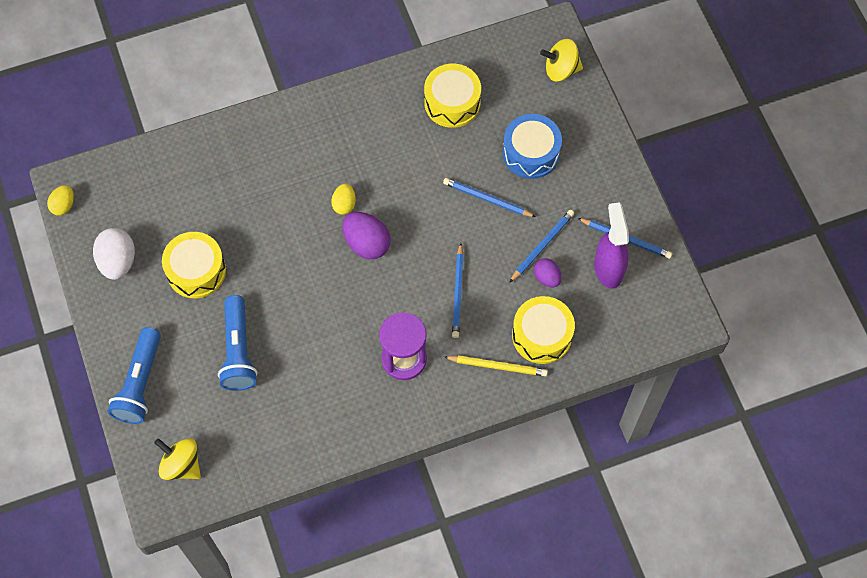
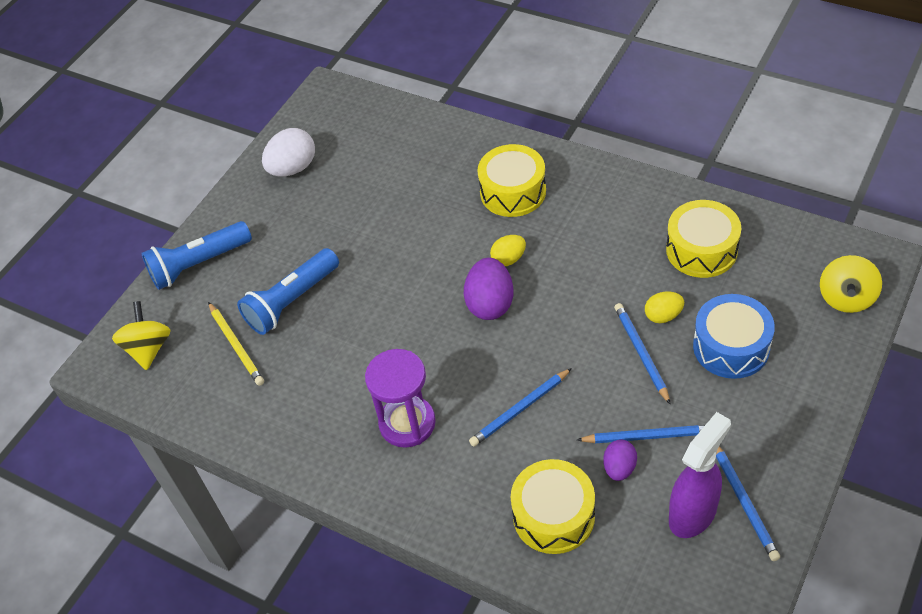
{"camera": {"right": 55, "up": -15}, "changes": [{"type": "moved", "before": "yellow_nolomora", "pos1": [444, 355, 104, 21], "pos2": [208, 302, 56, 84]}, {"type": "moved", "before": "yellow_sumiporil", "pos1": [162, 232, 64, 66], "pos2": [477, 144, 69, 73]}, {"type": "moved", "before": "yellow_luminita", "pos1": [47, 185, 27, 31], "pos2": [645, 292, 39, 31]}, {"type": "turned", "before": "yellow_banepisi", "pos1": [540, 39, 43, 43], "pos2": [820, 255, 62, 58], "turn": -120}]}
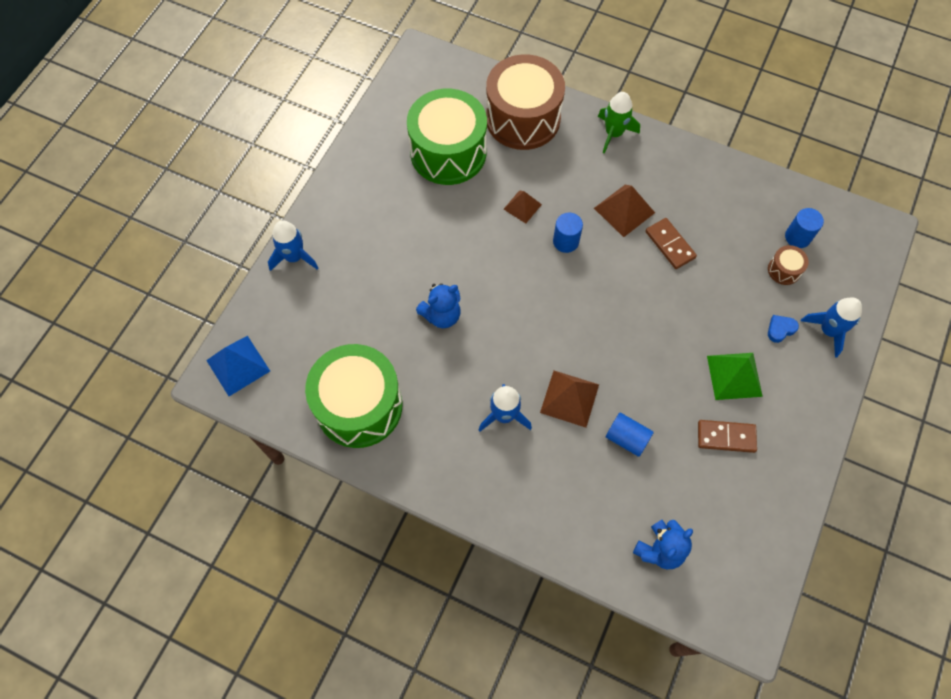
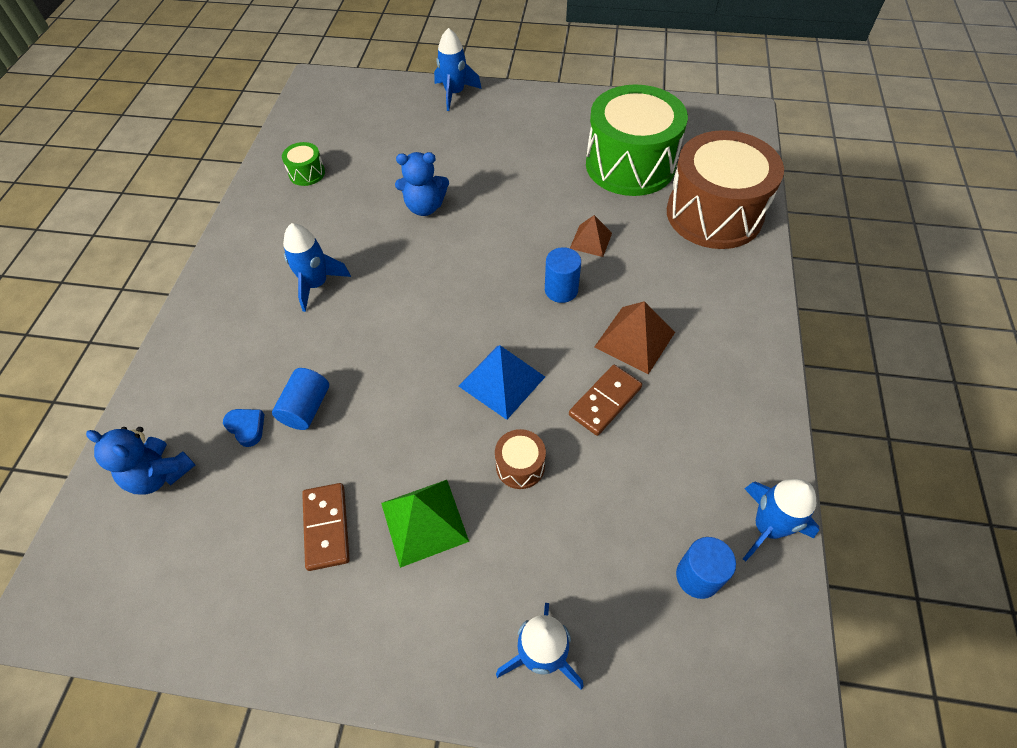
{"camera": {"right": 75, "up": -10}, "changes": [{"type": "moved", "before": "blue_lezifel", "pos1": [768, 315, 31, 28], "pos2": [223, 409, 42, 38]}, {"type": "resized", "before": "green_sumiporil", "pos1": [305, 344, 97, 104], "pos2": [282, 142, 43, 44], "scale": 0.4}, {"type": "turned", "before": "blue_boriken", "pos1": [416, 283, 45, 45], "pos2": [395, 152, 54, 64], "turn": -45}, {"type": "moved", "before": "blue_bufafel", "pos1": [206, 336, 64, 60], "pos2": [459, 345, 86, 75]}, {"type": "moved", "before": "brown_sumiporil", "pos1": [768, 245, 41, 40], "pos2": [495, 429, 51, 60]}, {"type": "added", "after": "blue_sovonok", "pos2": [743, 479, 76, 82]}, {"type": "removed", "before": "brown_bufafel", "pos1": [540, 371, 59, 57]}, {"type": "removed", "before": "green_sovonok", "pos1": [598, 92, 42, 62]}]}
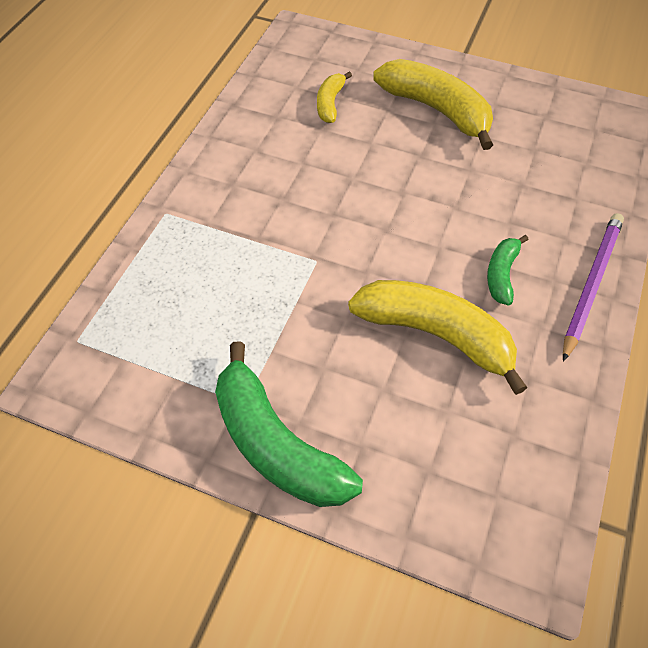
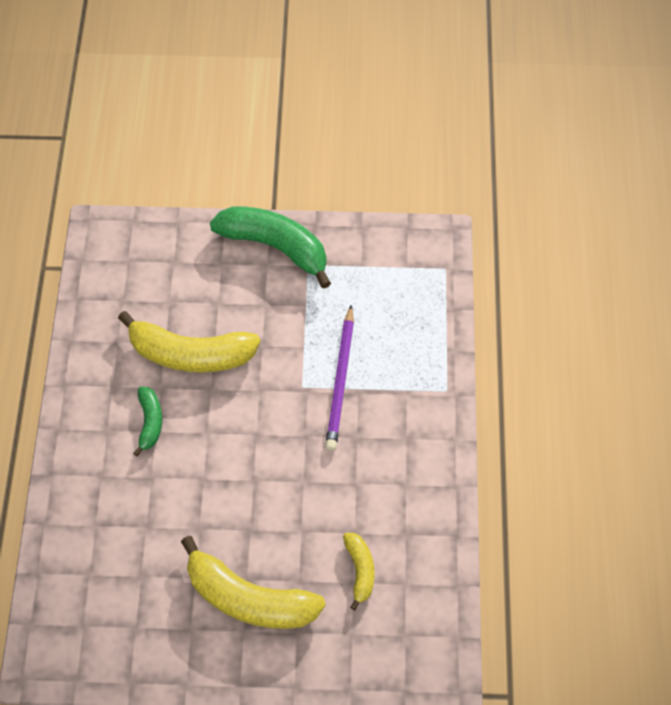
{"camera": {"right": 160, "up": 5}, "changes": [{"type": "moved", "before": "purple_nolomora", "pos1": [563, 213, 61, 149], "pos2": [325, 305, 29, 146]}]}
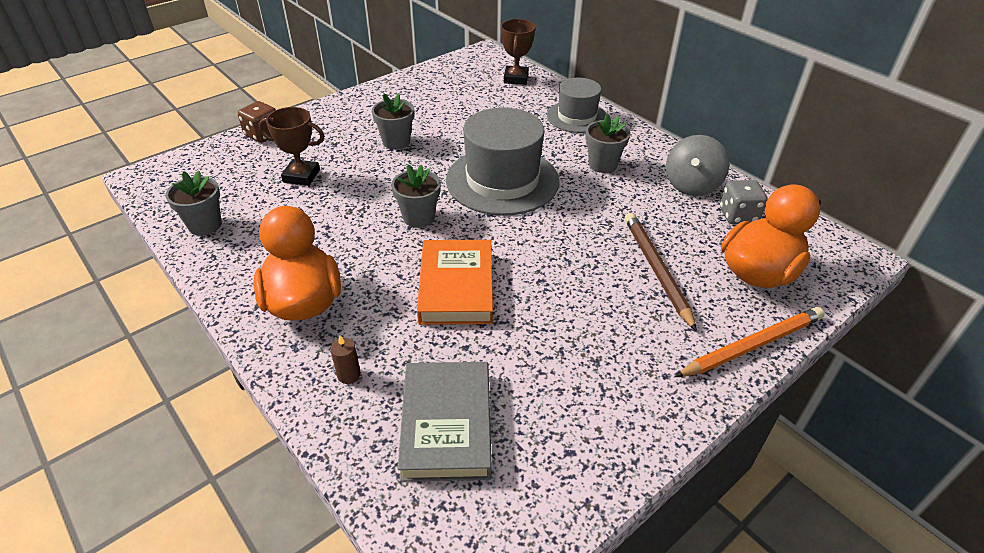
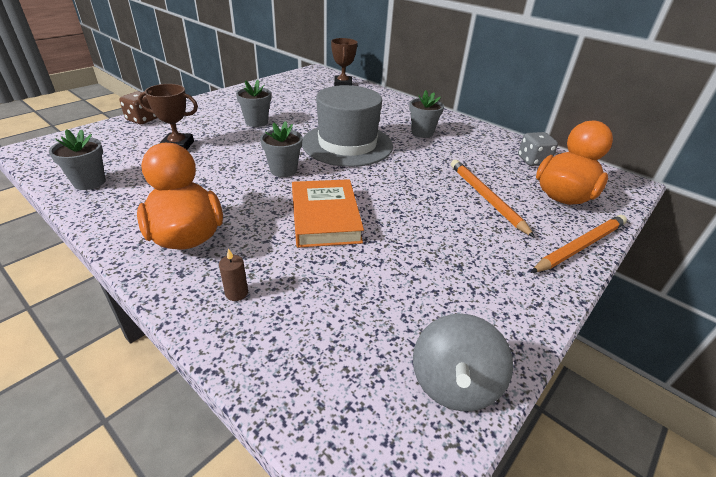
{"camera": {"right": -10, "up": -5}, "changes": [{"type": "moved", "before": "grey_banepisi", "pos1": [666, 135, 63, 61], "pos2": [413, 314, 100, 97]}, {"type": "recoloured", "before": "brown_nolomora", "after": "orange_nolomora", "pos1": [625, 213, 72, 119], "pos2": [451, 160, 84, 78]}, {"type": "removed", "before": "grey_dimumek", "pos1": [398, 362, 94, 120]}, {"type": "removed", "before": "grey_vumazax", "pos1": [547, 78, 59, 55]}]}
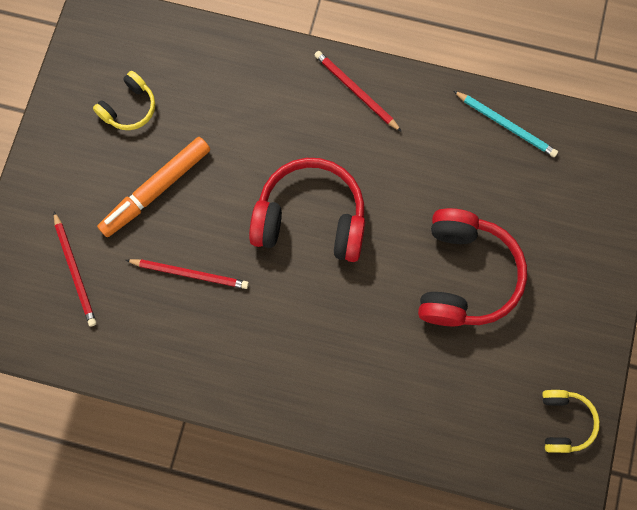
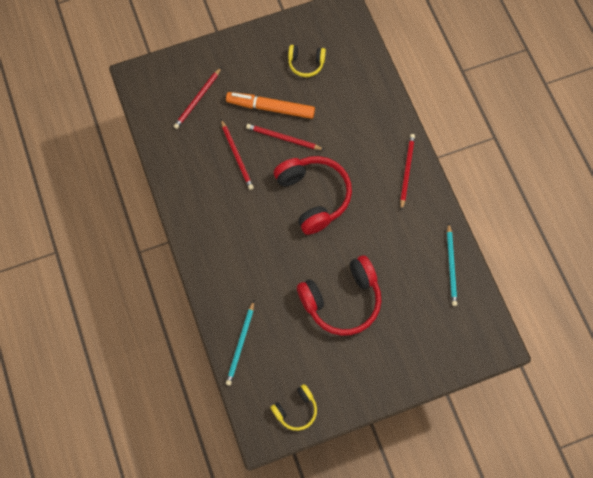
{"camera": {"right": 55, "up": -5}, "changes": [{"type": "added", "after": "turquoise_nolomora", "pos2": [226, 301, 28, 85]}, {"type": "added", "after": "red_nolomora", "pos2": [246, 124, 78, 26]}]}
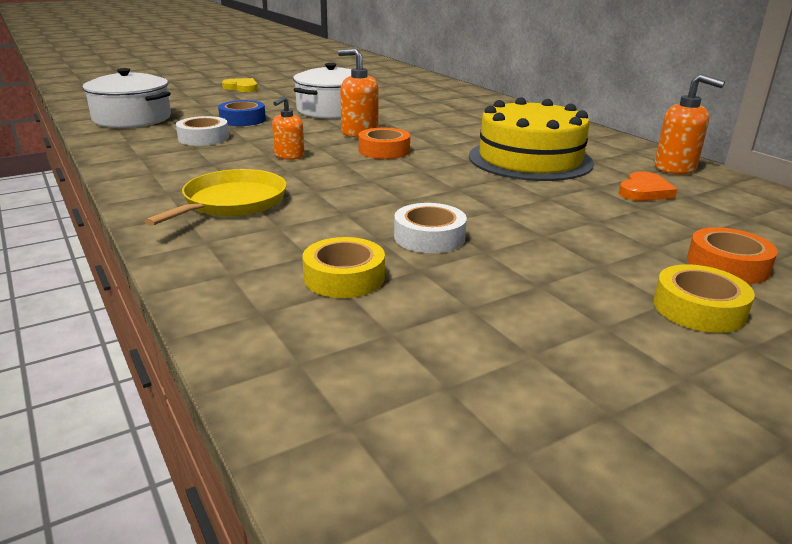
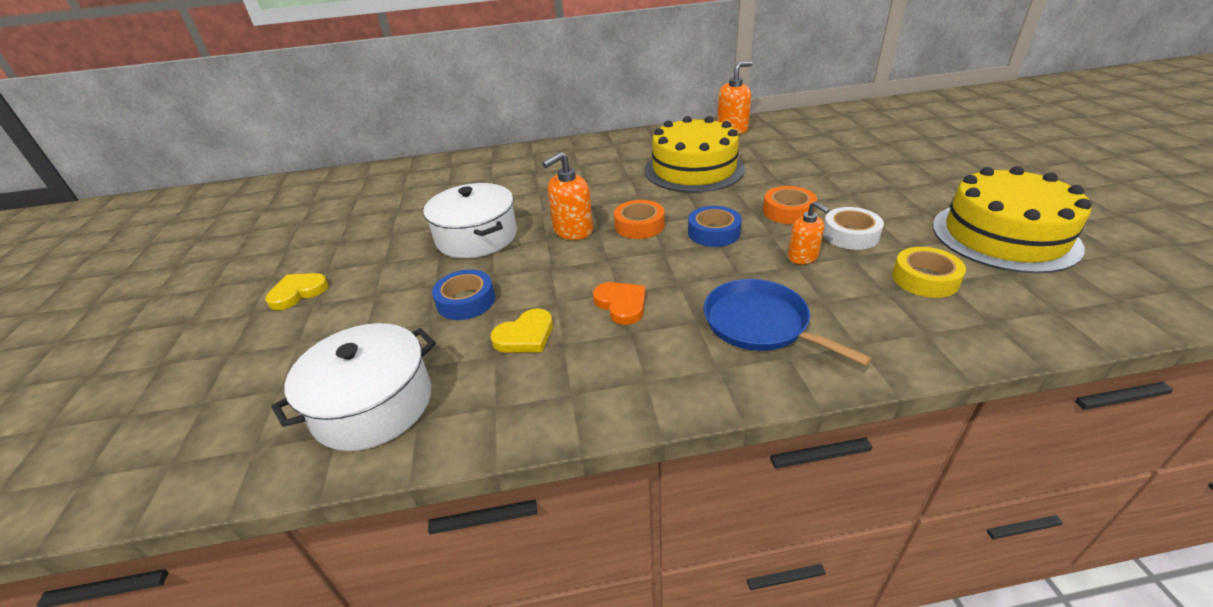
{"camera": {"right": -65, "up": 10}, "changes": [{"type": "replaced", "before": "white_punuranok", "after": "yellow_lezifel", "pos1": [176, 116, 53, 30], "pos2": [491, 308, 62, 44]}, {"type": "moved", "before": "orange_lezifel", "pos1": [619, 171, 58, 30], "pos2": [593, 282, 53, 43]}, {"type": "added", "after": "blue_punuranok", "pos2": [688, 206, 54, 41]}, {"type": "recoloured", "before": "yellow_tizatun", "after": "blue_tizatun", "pos1": [144, 169, 142, 57], "pos2": [704, 279, 168, 87]}, {"type": "moved", "before": "orange_punuranok", "pos1": [687, 227, 91, 57], "pos2": [763, 186, 54, 38]}, {"type": "moved", "before": "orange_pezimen", "pos1": [272, 96, 33, 64], "pos2": [788, 201, 42, 63]}, {"type": "added", "after": "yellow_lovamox", "pos2": [933, 166, 158, 107]}, {"type": "removed", "before": "yellow_punuranok", "pos1": [654, 264, 101, 69]}]}
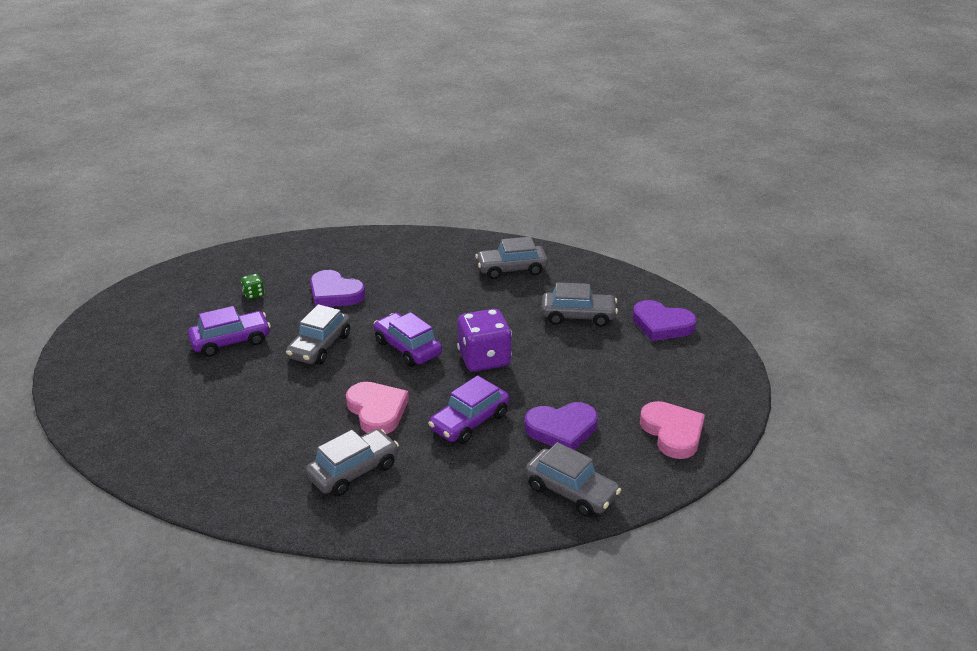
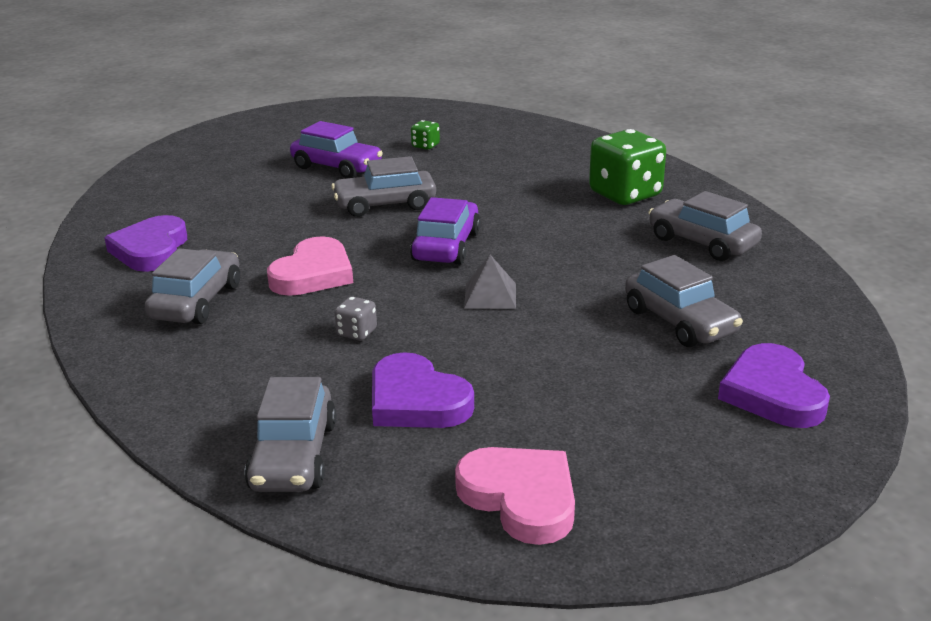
{"camera": {"right": 55, "up": -5}, "changes": [{"type": "moved", "before": "purple_lezifel", "pos1": [310, 270, 55, 37], "pos2": [104, 215, 83, 57]}, {"type": "turned", "before": "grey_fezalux", "pos1": [305, 429, 94, 67], "pos2": [145, 248, 95, 76], "turn": -90}, {"type": "replaced", "before": "purple_fezalux", "after": "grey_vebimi", "pos1": [428, 375, 81, 69], "pos2": [334, 296, 43, 45]}, {"type": "turned", "before": "pink_lezifel", "pos1": [640, 401, 65, 58], "pos2": [455, 447, 120, 98], "turn": -75}, {"type": "replaced", "before": "purple_vebimi", "after": "grey_bufafel", "pos1": [457, 309, 55, 63], "pos2": [464, 255, 52, 54]}, {"type": "added", "after": "green_vebimi", "pos2": [589, 129, 77, 76]}]}
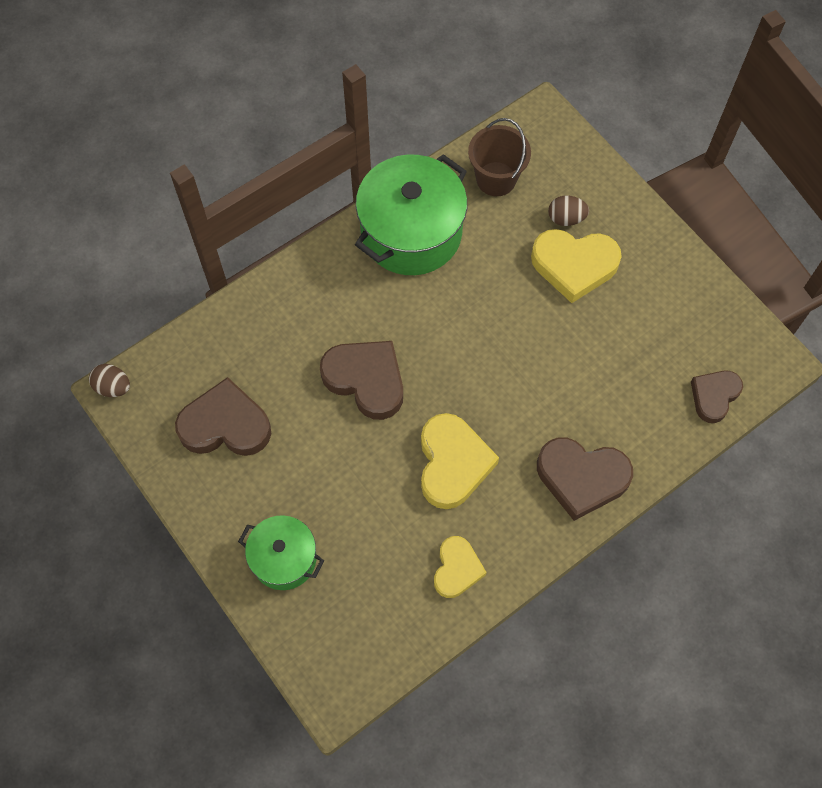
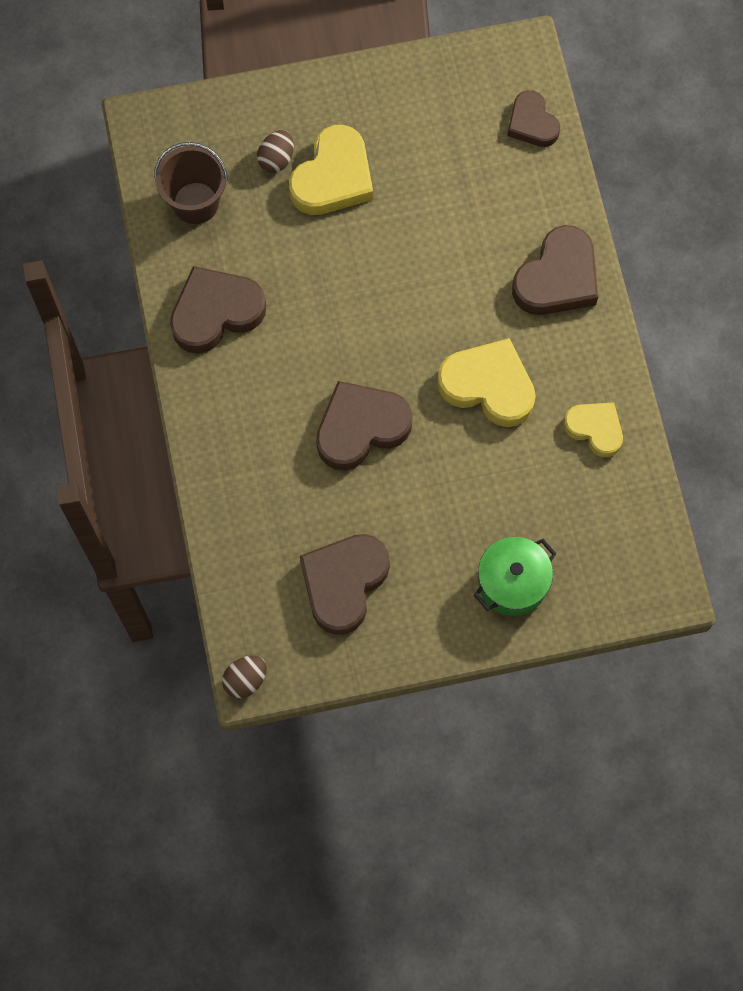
{"camera": {"right": -65, "up": 5}, "changes": [{"type": "replaced", "before": "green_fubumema", "after": "brown_lezifel", "pos1": [355, 154, 112, 121], "pos2": [170, 266, 96, 88]}]}
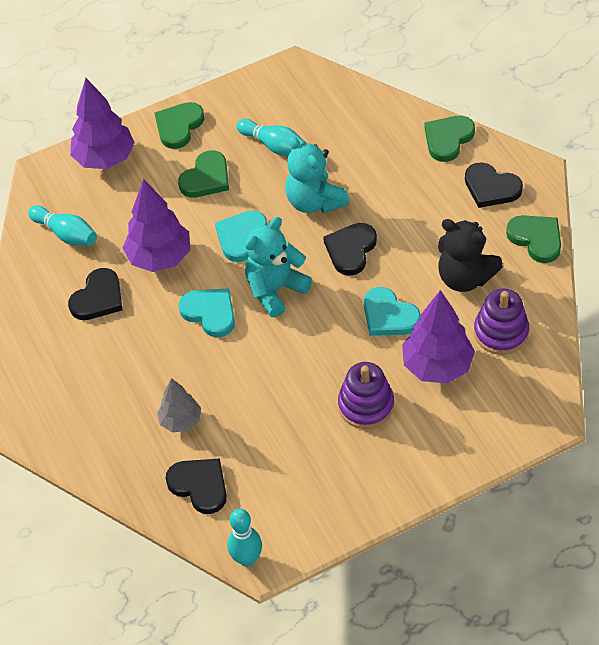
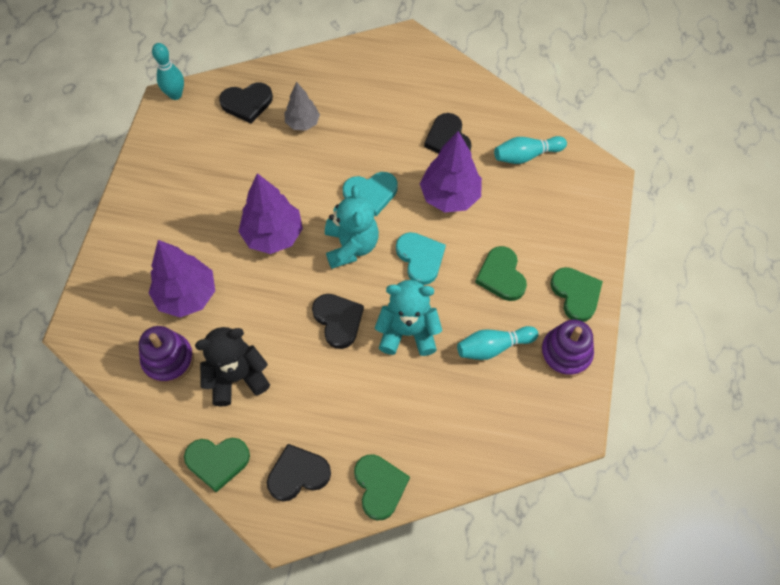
{"camera": {"right": 125, "up": 10}, "changes": [{"type": "moved", "before": "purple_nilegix", "pos1": [70, 78, 65, 91], "pos2": [238, 173, 65, 81]}, {"type": "moved", "before": "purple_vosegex", "pos1": [338, 362, 56, 67], "pos2": [541, 319, 53, 58]}, {"type": "removed", "before": "turquoise_lezifel", "pos1": [364, 287, 57, 49]}]}
